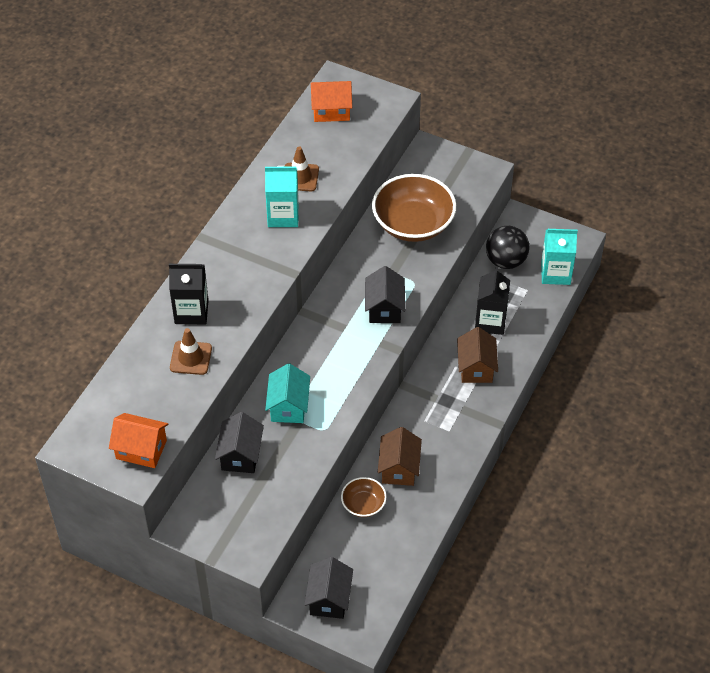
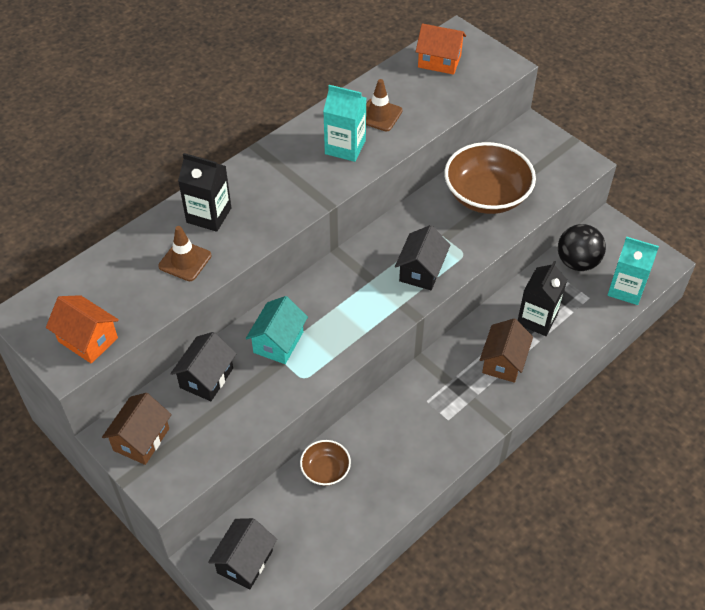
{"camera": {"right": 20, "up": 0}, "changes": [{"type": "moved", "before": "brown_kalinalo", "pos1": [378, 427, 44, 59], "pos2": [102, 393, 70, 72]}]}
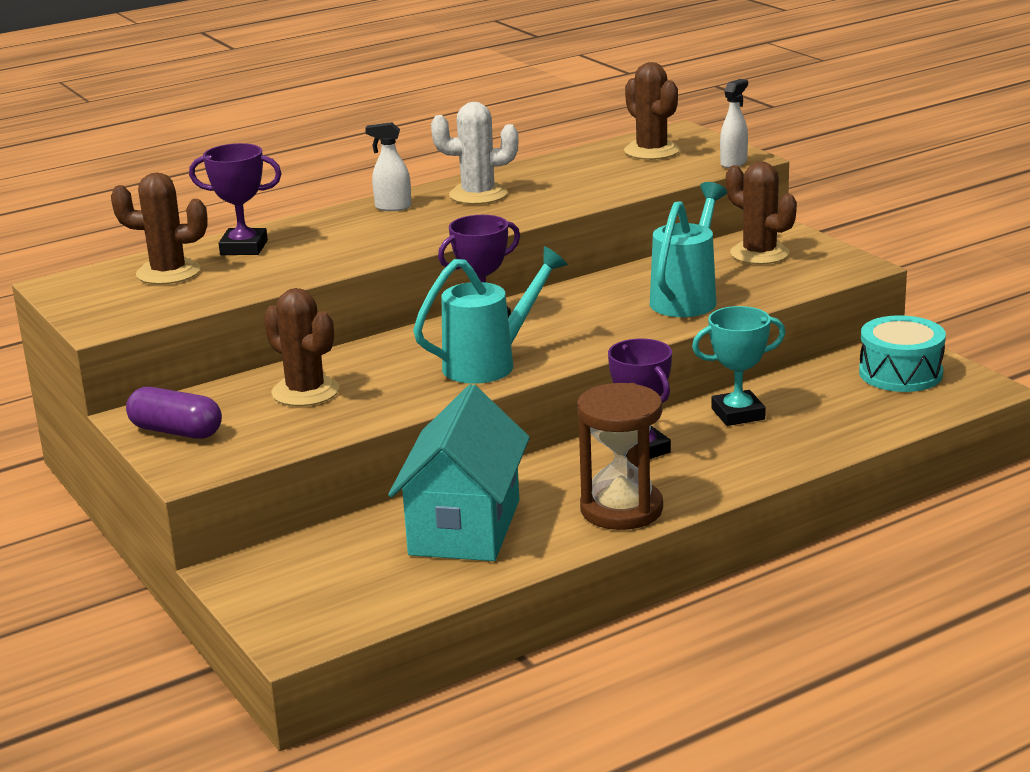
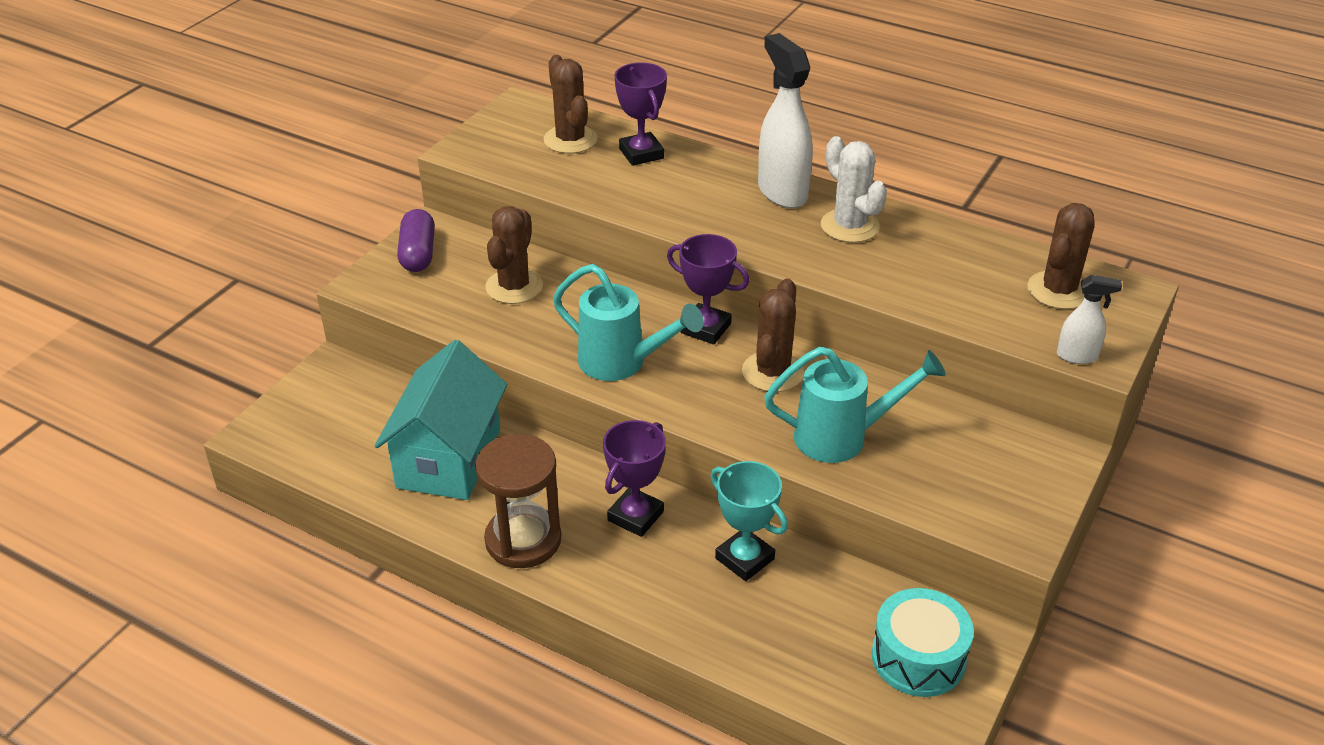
{"camera": {"right": 60, "up": 15}, "changes": [{"type": "turned", "before": "turquoise_kalinalo", "pos1": [388, 384, 142, 177], "pos2": [375, 340, 132, 160], "turn": -60}, {"type": "moved", "before": "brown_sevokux", "pos1": [726, 161, 71, 103], "pos2": [742, 278, 62, 114]}, {"type": "resized", "before": "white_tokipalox", "pos1": [365, 122, 46, 89], "pos2": [758, 33, 55, 175], "scale": 1.91}]}
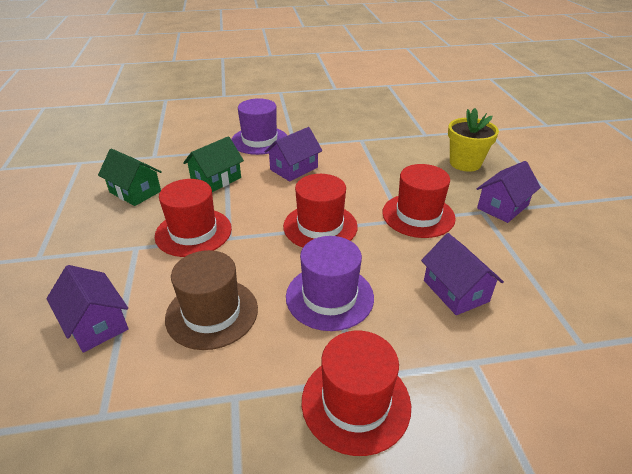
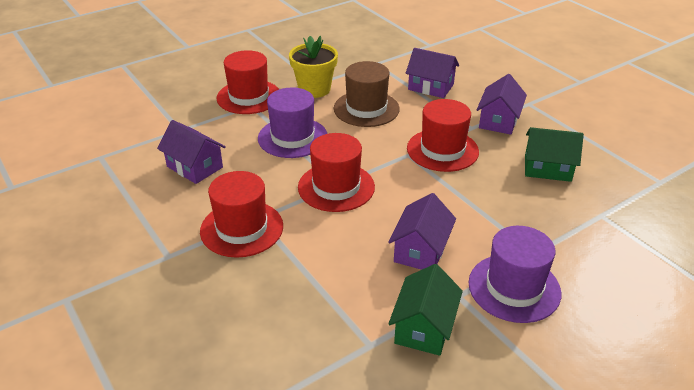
{"camera": {"right": 155, "up": 0}, "changes": [{"type": "moved", "before": "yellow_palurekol", "pos1": [448, 108, 51, 64], "pos2": [289, 36, 49, 62]}, {"type": "moved", "before": "green_kalinalo", "pos1": [183, 136, 61, 56], "pos2": [388, 264, 75, 92]}, {"type": "moved", "before": "purple_kalinalo", "pos1": [477, 161, 64, 62], "pos2": [477, 74, 50, 61]}]}
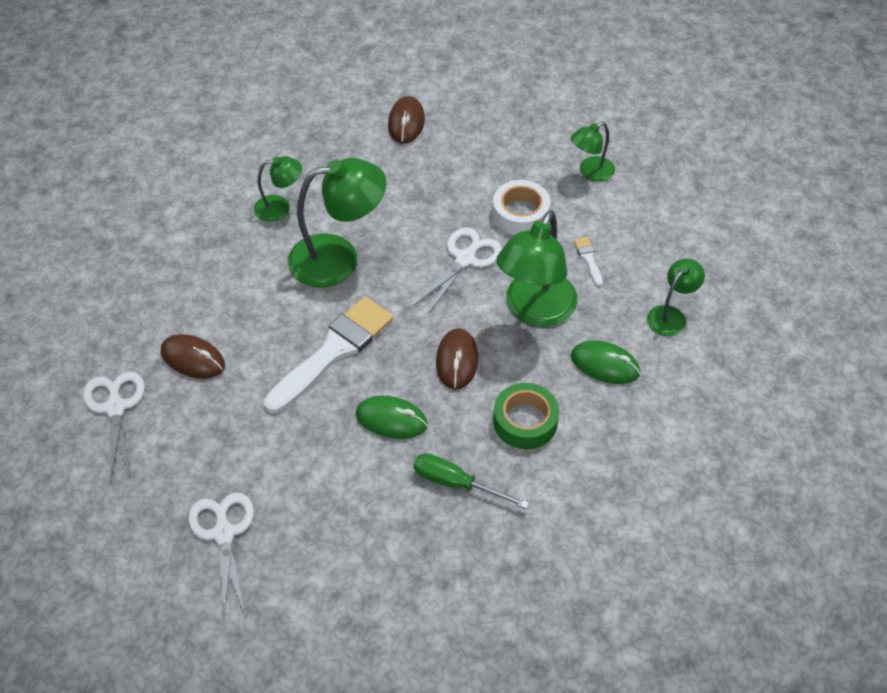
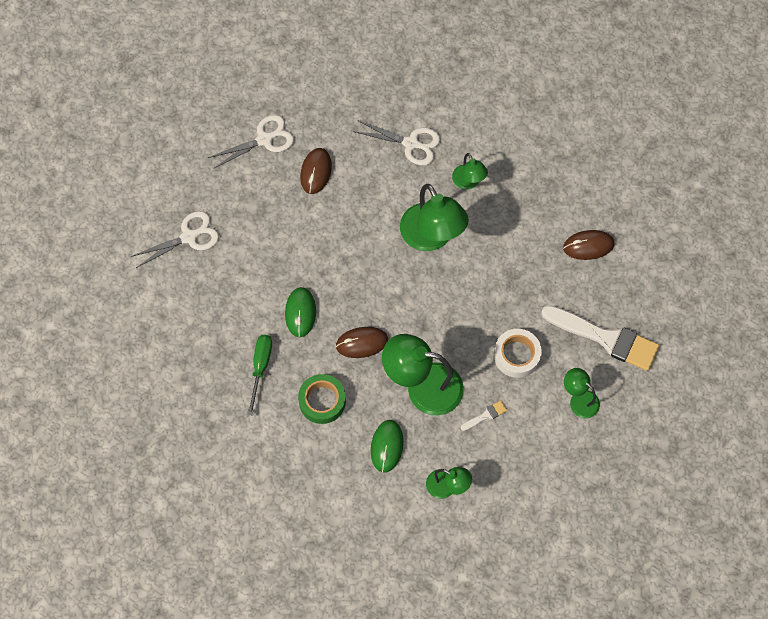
{"camera": {"right": 75, "up": 15}, "changes": [{"type": "moved", "before": "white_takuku", "pos1": [413, 227, 89, 87], "pos2": [353, 120, 87, 46]}, {"type": "moved", "before": "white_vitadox", "pos1": [264, 296, 129, 117], "pos2": [541, 305, 118, 66]}]}
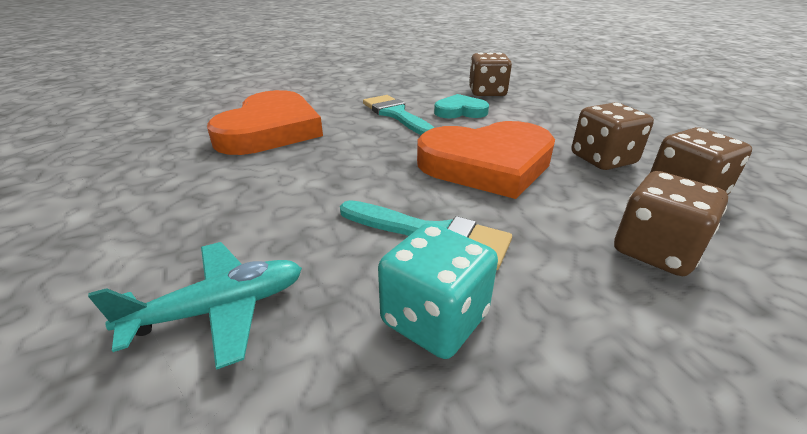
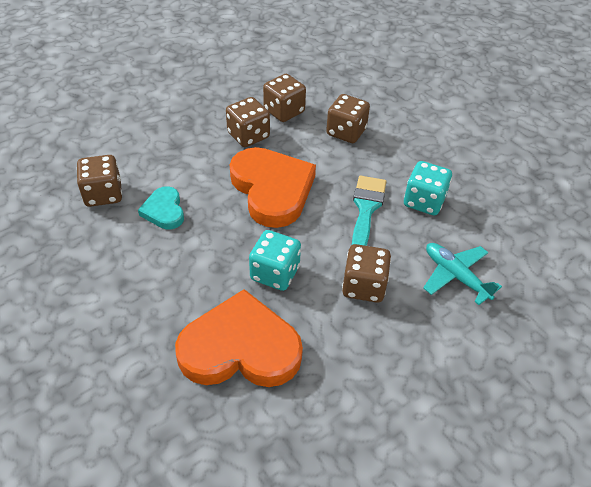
{"camera": {"right": -105, "up": 15}, "changes": [{"type": "added", "after": "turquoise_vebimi", "pos2": [249, 230, 52, 61]}, {"type": "added", "after": "brown_vebimi", "pos2": [342, 244, 49, 58]}, {"type": "removed", "before": "turquoise_vitadox", "pos1": [363, 95, 71, 40]}]}
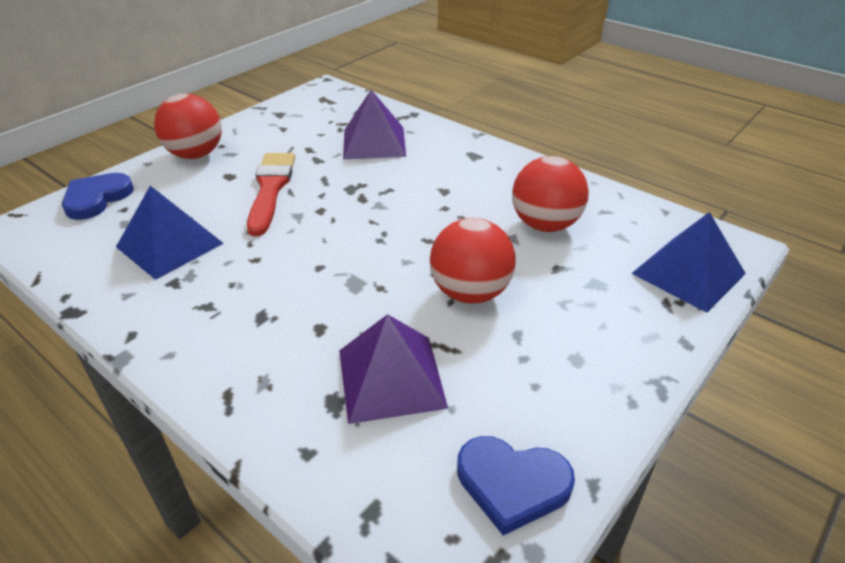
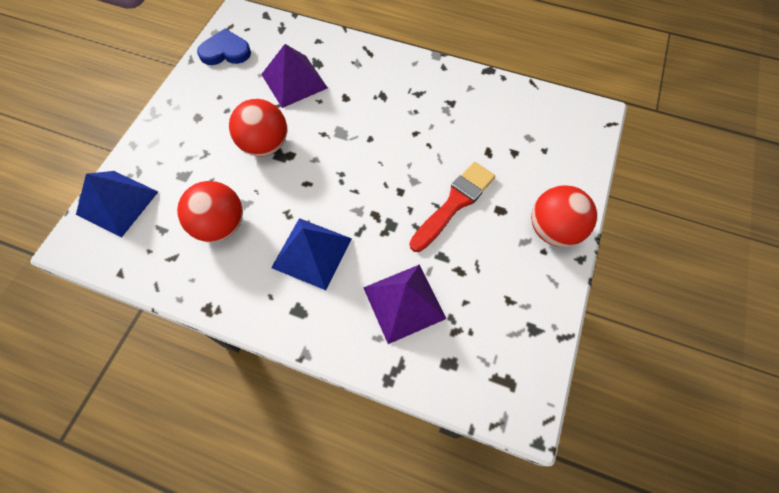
{"camera": {"right": 160, "up": 25}, "changes": [{"type": "moved", "before": "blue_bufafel", "pos1": [116, 186, 108, 94], "pos2": [271, 218, 81, 72]}, {"type": "turned", "before": "red_vitadox", "pos1": [247, 153, 48, 83], "pos2": [410, 162, 85, 90], "turn": -120}, {"type": "removed", "before": "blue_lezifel", "pos1": [62, 173, 72, 47]}]}
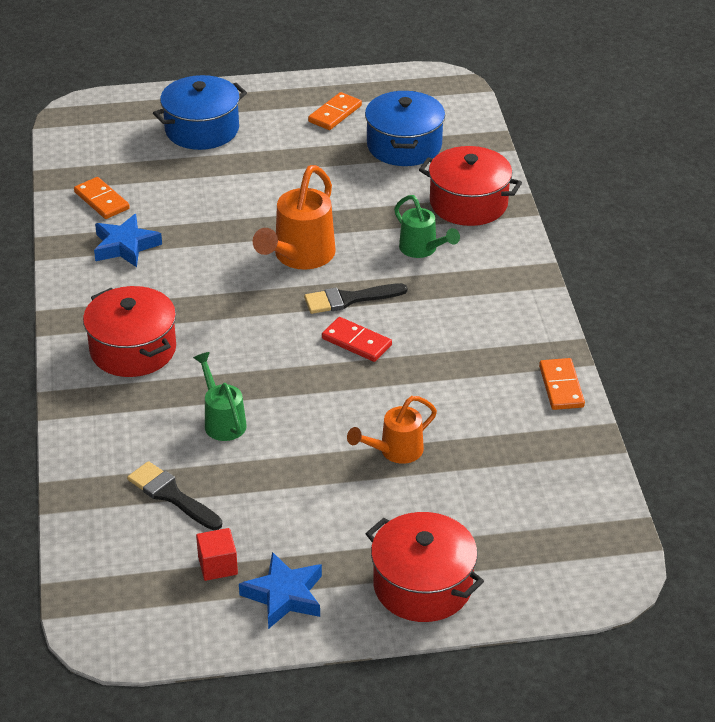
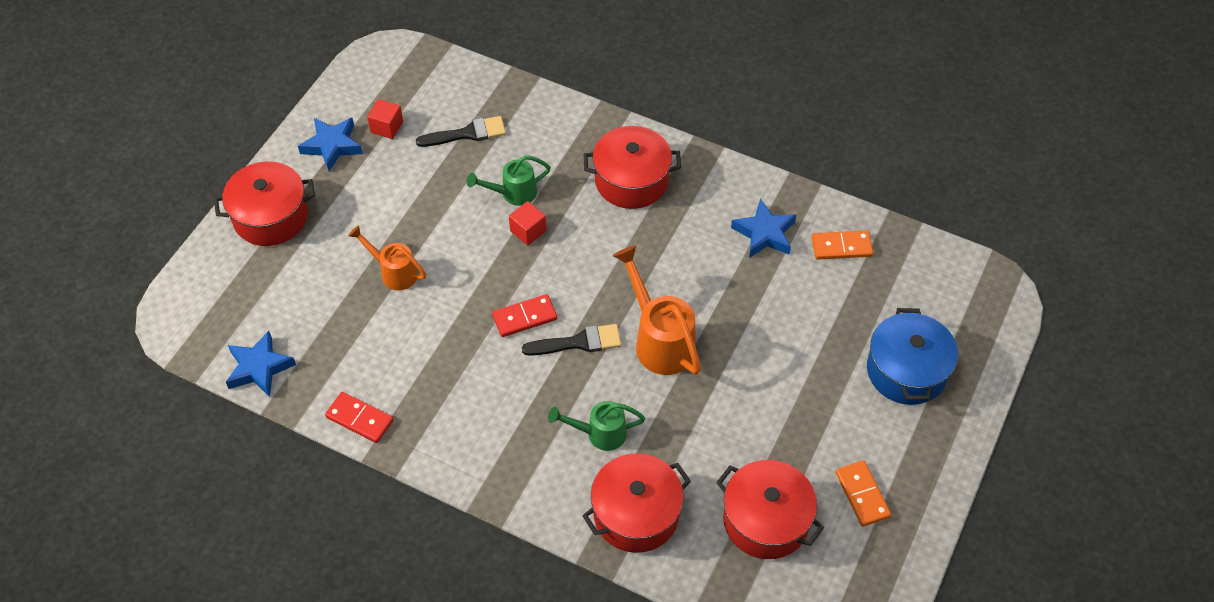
{"camera": {"right": 125, "up": 15}, "changes": [{"type": "added", "after": "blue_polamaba", "pos2": [226, 331, 70, 66]}, {"type": "recoloured", "before": "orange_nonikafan", "after": "red_nonikafan", "pos1": [539, 358, 46, 52], "pos2": [325, 392, 69, 51]}, {"type": "turned", "before": "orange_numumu", "pos1": [347, 396, 90, 68], "pos2": [348, 225, 78, 65], "turn": -60}, {"type": "turned", "before": "green_numumu", "pos1": [193, 352, 54, 89], "pos2": [467, 155, 84, 51], "turn": 150}, {"type": "added", "after": "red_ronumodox", "pos2": [509, 201, 37, 44]}, {"type": "turned", "before": "black_vitadox", "pos1": [304, 283, 103, 31], "pos2": [522, 324, 99, 32], "turn": 60}, {"type": "recoloured", "before": "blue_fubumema", "after": "red_fubumema", "pos1": [365, 91, 80, 75], "pos2": [716, 460, 108, 99]}]}
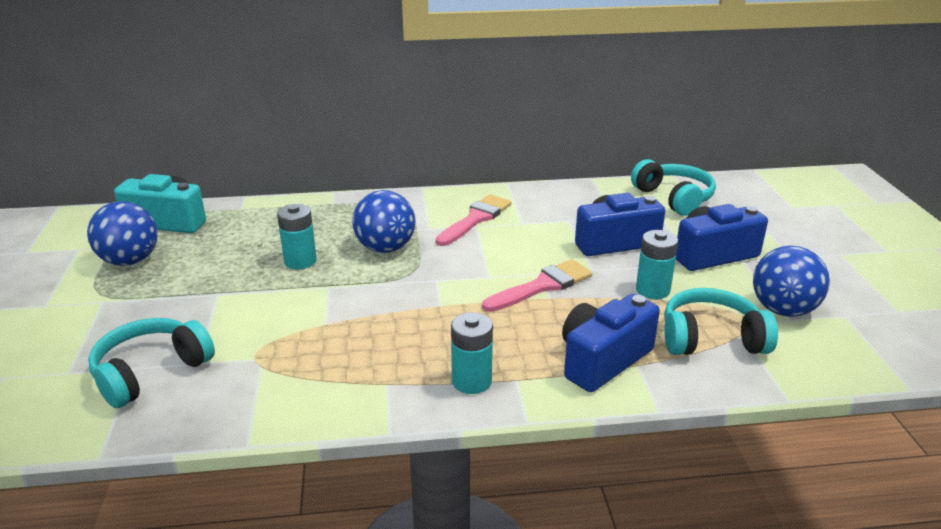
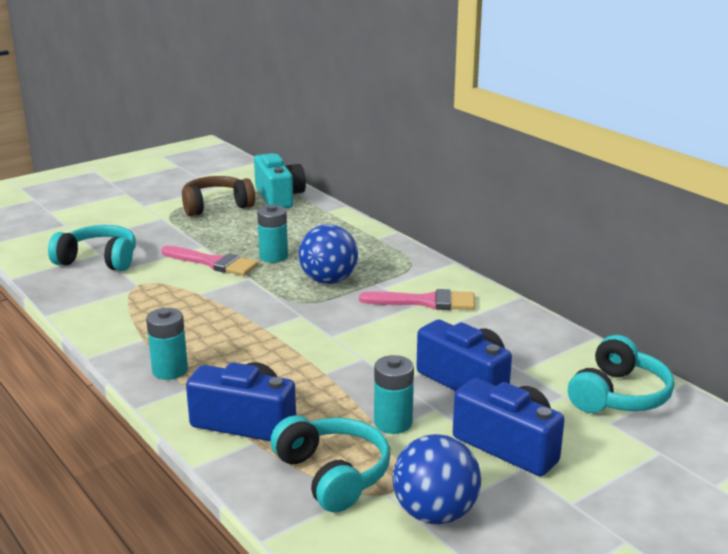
{"camera": {"right": 60, "up": -5}, "changes": [{"type": "moved", "before": "pink_vitadox", "pos1": [482, 259, 110, 53], "pos2": [161, 246, 97, 30]}, {"type": "replaced", "before": "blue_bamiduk", "after": "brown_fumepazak", "pos1": [87, 201, 71, 65], "pos2": [182, 176, 73, 40]}]}
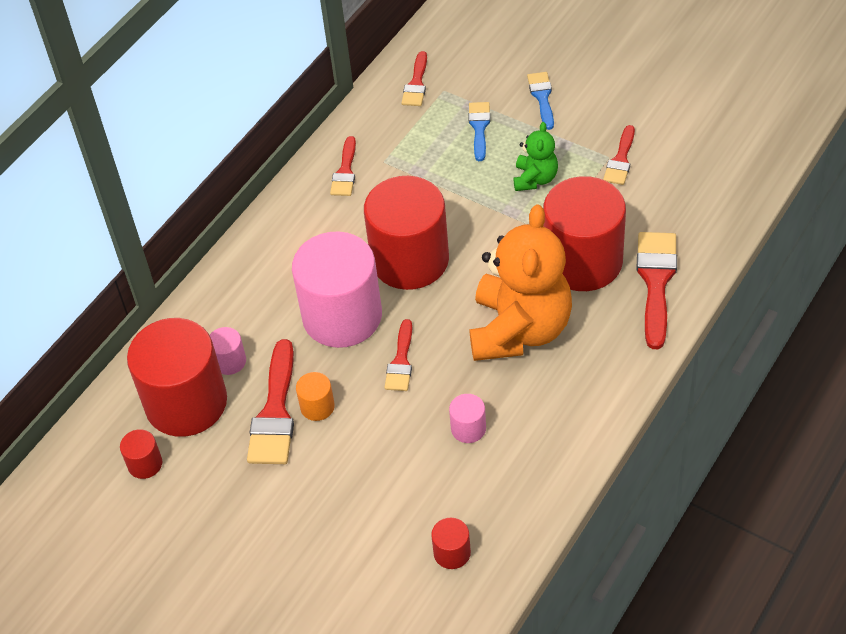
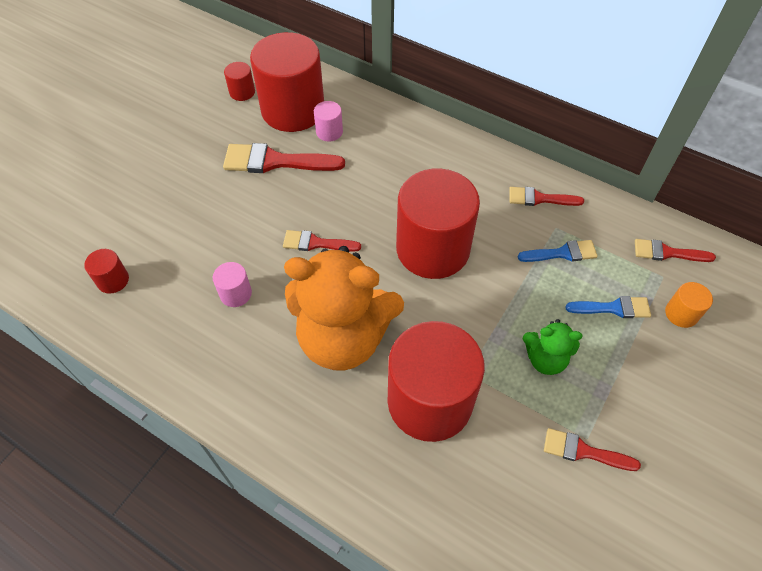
{"camera": {"right": 85, "up": 5}, "changes": [{"type": "moved", "before": "blue_vitadox", "pos1": [527, 72, 27, 58], "pos2": [518, 240, 80, 22]}, {"type": "moved", "before": "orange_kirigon", "pos1": [296, 372, 39, 49], "pos2": [665, 282, 48, 46]}, {"type": "removed", "before": "pink_kirigon", "pos1": [292, 231, 90, 117]}, {"type": "removed", "before": "red_vitadox", "pos1": [637, 232, 40, 117]}]}
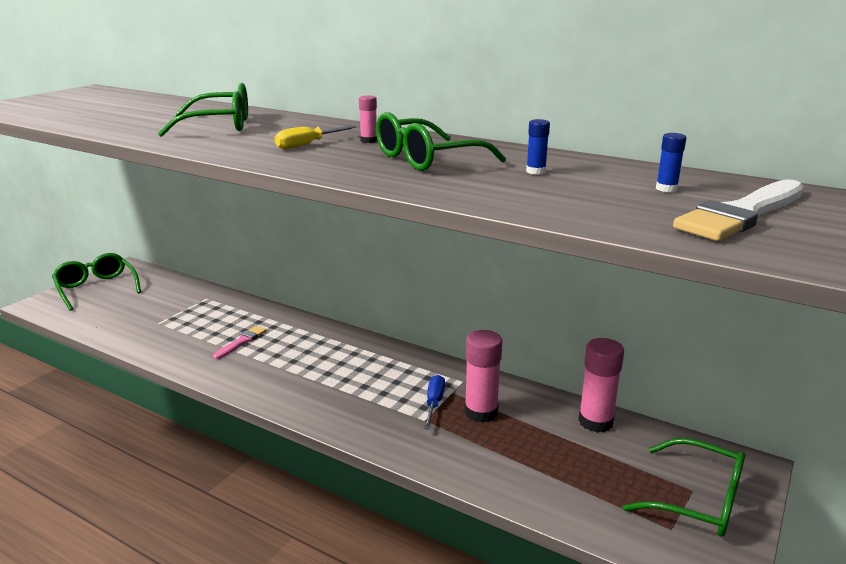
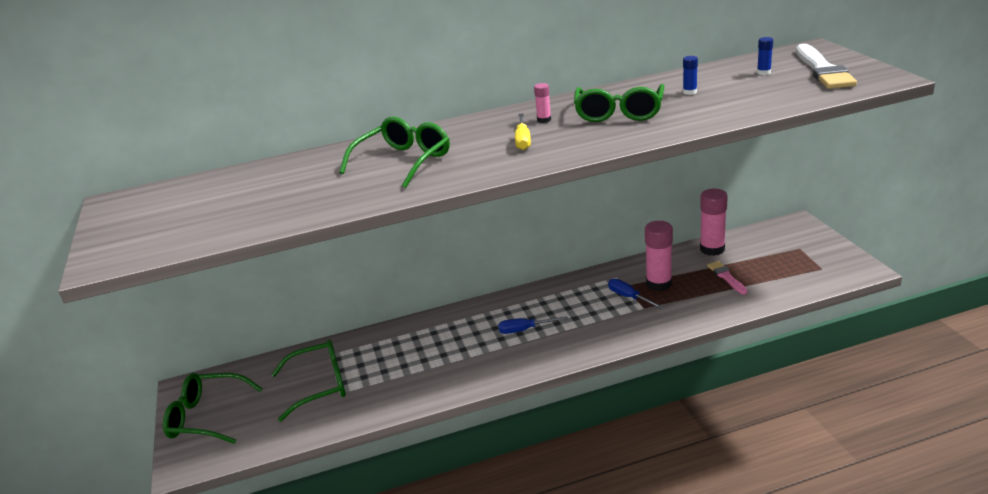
{"camera": {"right": -45, "up": 5}, "changes": [{"type": "moved", "before": "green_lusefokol", "pos1": [622, 438, 123, 99], "pos2": [271, 340, 75, 82]}, {"type": "added", "after": "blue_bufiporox", "pos2": [498, 316, 70, 18]}, {"type": "moved", "before": "pink_vitadox", "pos1": [213, 326, 54, 33], "pos2": [707, 261, 41, 34]}]}
